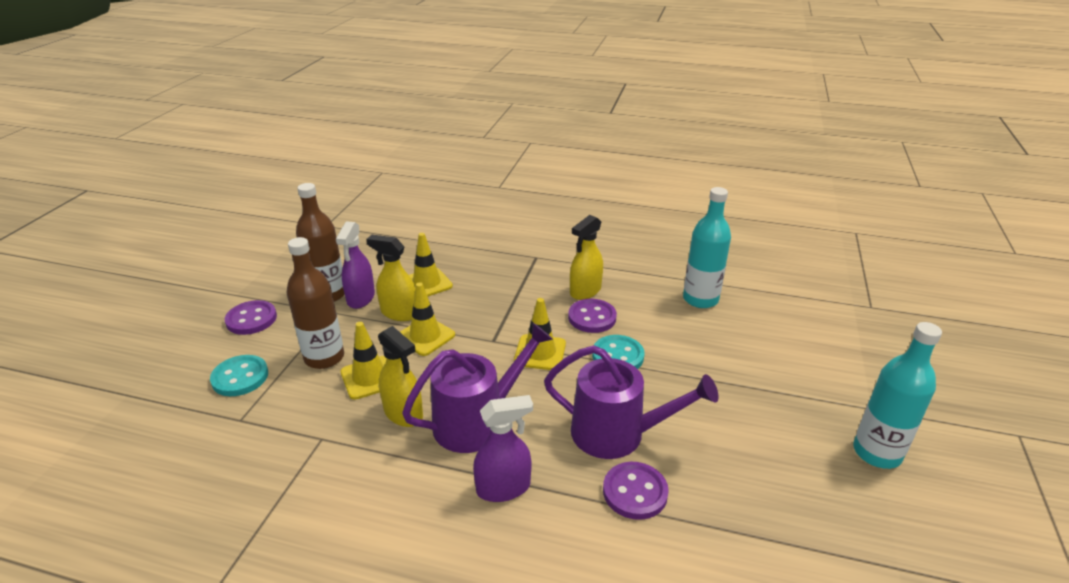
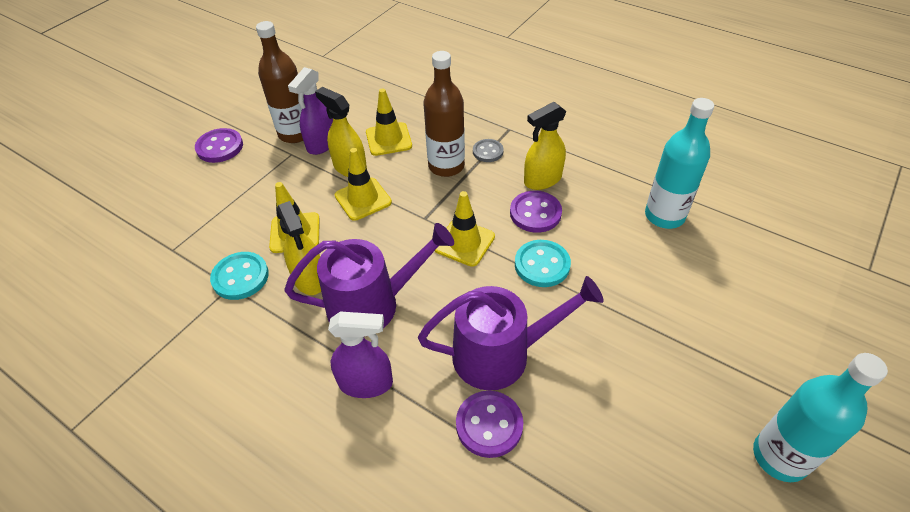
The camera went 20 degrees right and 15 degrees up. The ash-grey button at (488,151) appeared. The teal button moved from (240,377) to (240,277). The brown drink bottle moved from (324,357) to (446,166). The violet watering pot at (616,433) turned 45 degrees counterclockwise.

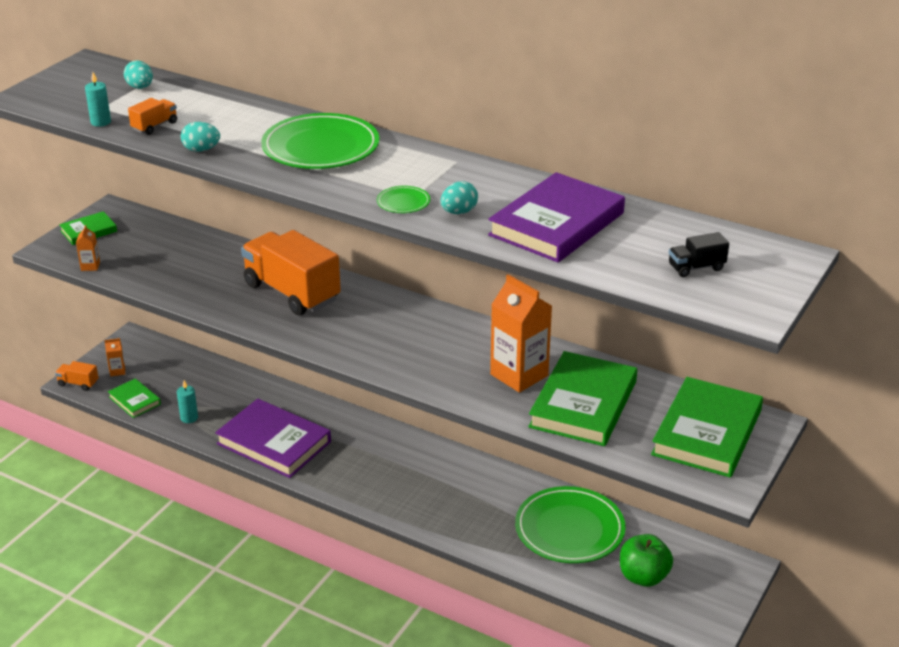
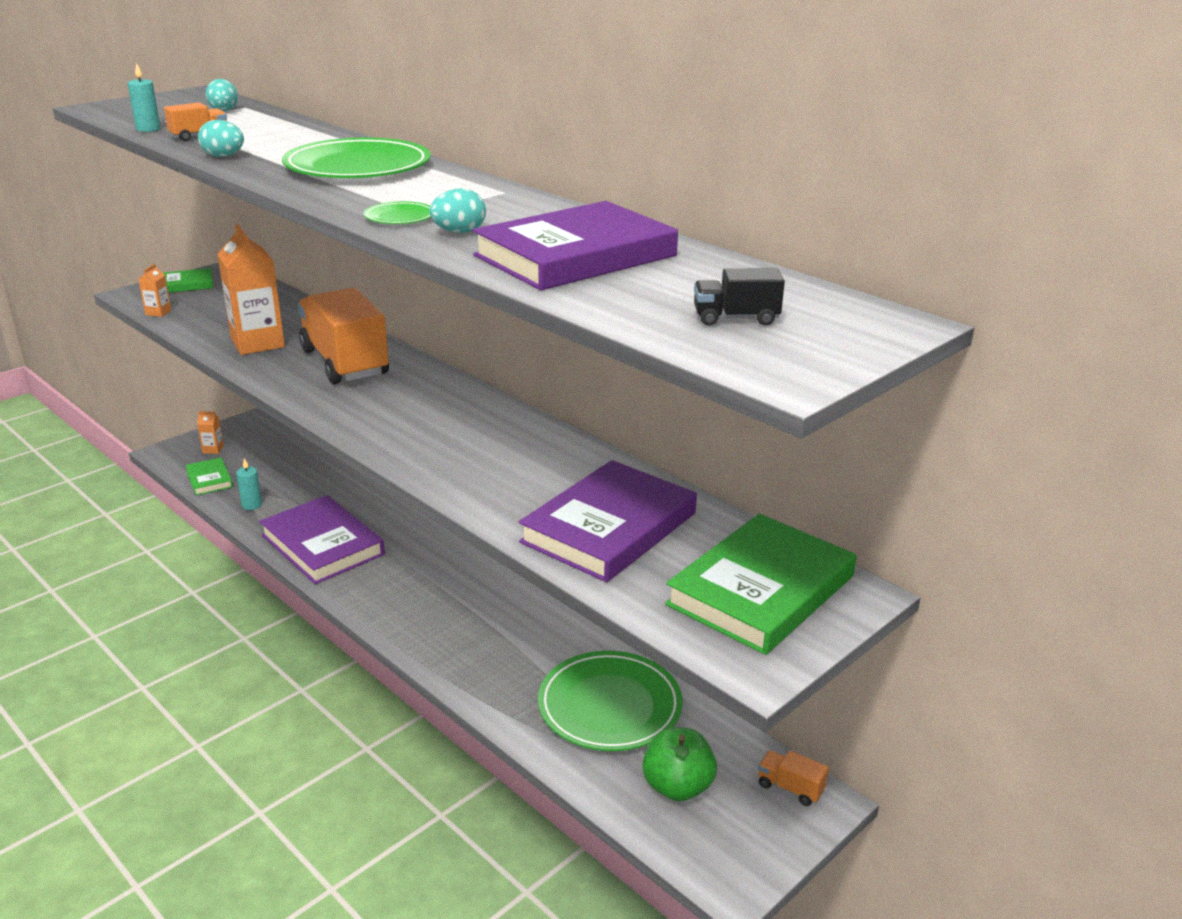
The camera went 15 degrees right and 5 degrees down. The orange-coloured truck moved from (78,383) to (790,788). The orange-coloured juice carton moved from (519,375) to (257,343). The emerald hardcover at (583,404) became the violet hardcover at (609,528).

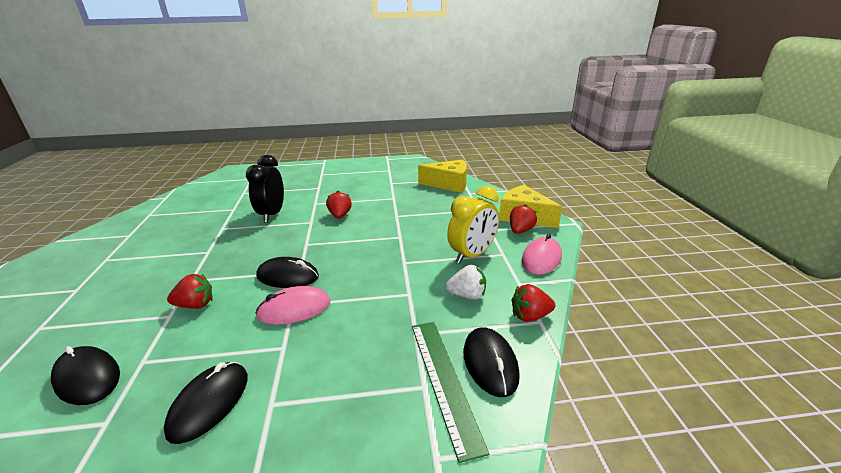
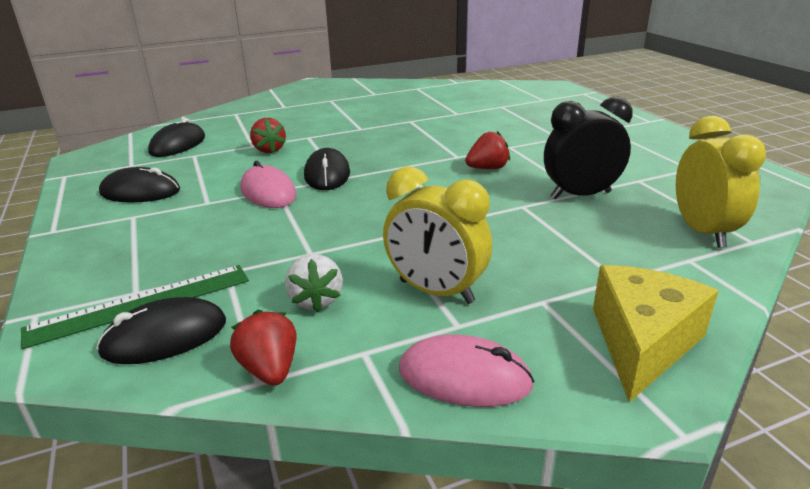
The camera went 75 degrees right and 0 degrees up. The crimson toy strawberry at (520,231) disappeared. The jet-black bedside clock moved from (272,214) to (580,195). The golden cheese wedge at (449,184) was replaced by the golden bedside clock at (702,232).

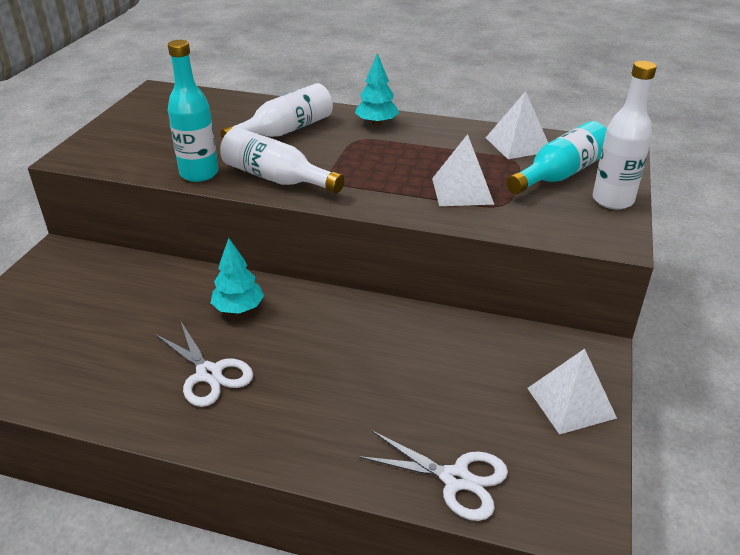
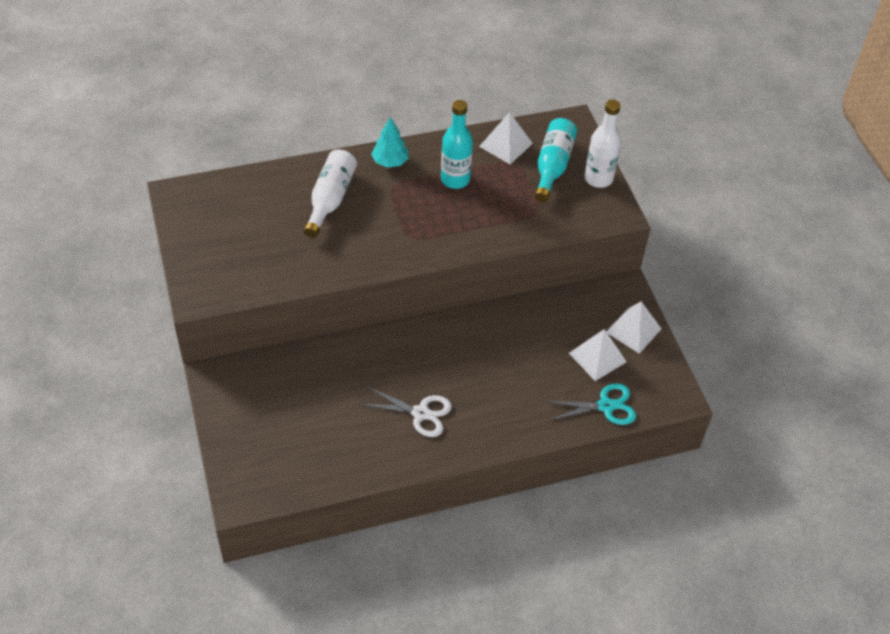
The camera went 35 degrees left and 15 degrees up. The teal toy tree at (238,308) disappeared. The snow-white drink bottle at (276,178) disappeared. The teal drink bottle moved from (199,174) to (455,179). The snow-white pyramid moved from (462,191) to (597,357). The snow-white scissors at (456,479) became the teal scissors at (606,406).

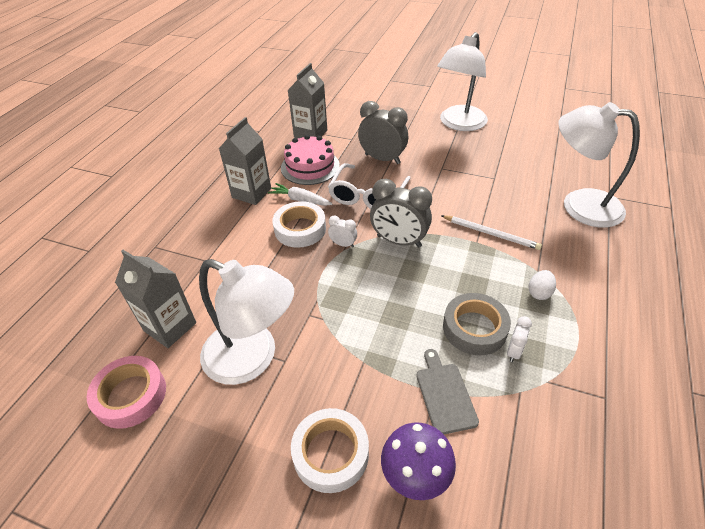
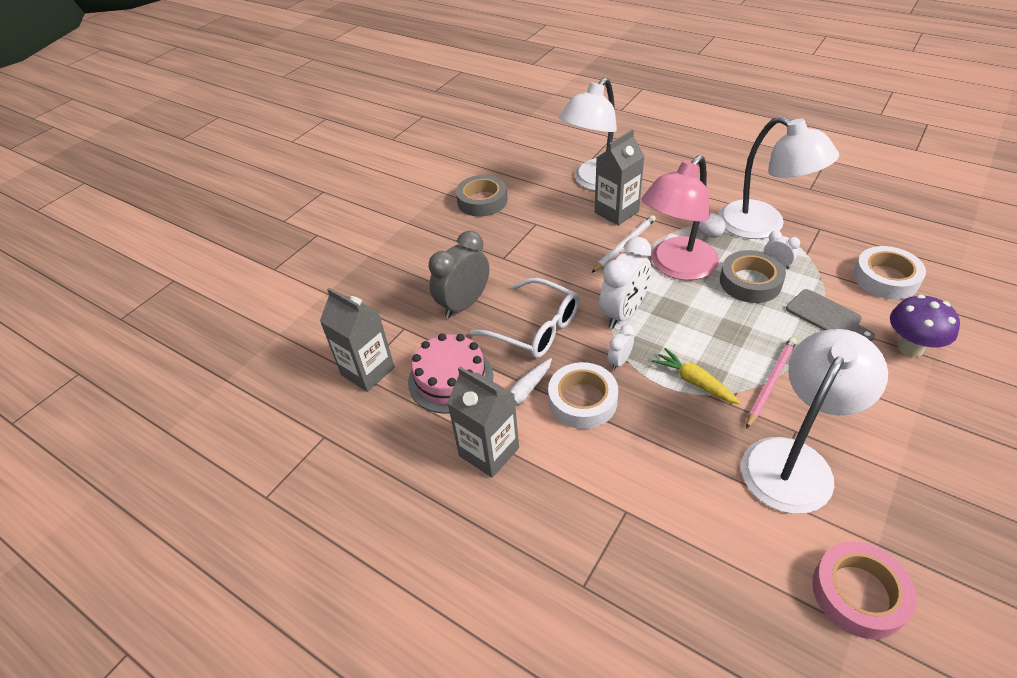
The camera went 75 degrees left and 0 degrees up. The ash-grey roll of tape at (482,201) appeared. The rosy desk lamp at (676,267) appeared. The golden root vegetable at (694,382) appeared. The rosy wooden pencil at (771,382) appeared. The ash-grey juice carton moved from (170,327) to (616,212). The snow-white roll of tape moved from (331,453) to (885,278). The snow-white desk lamp moved from (459,124) to (763,226). The ash-grey bedside clock at (399,241) became the snow-white bedside clock at (623,313). The ash-grey bread board at (444,394) turned 135 degrees counterclockwise.

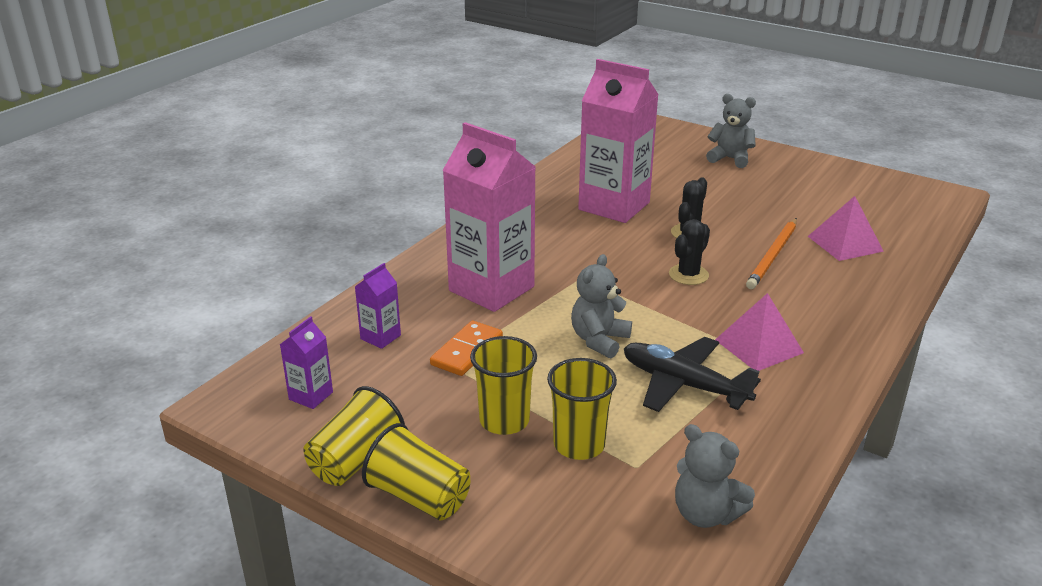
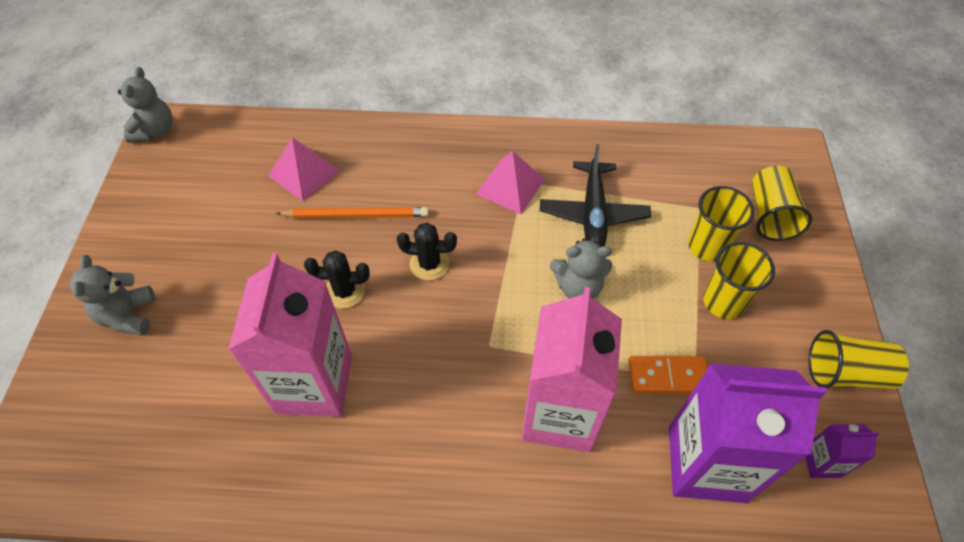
The camera went 120 degrees left and 25 degrees up. The golden cup moved from (419,497) to (770,215). The ash-grey teddy moved from (706,514) to (155,131). The violet juice carton at (380,337) changed to 2.29 times the size.

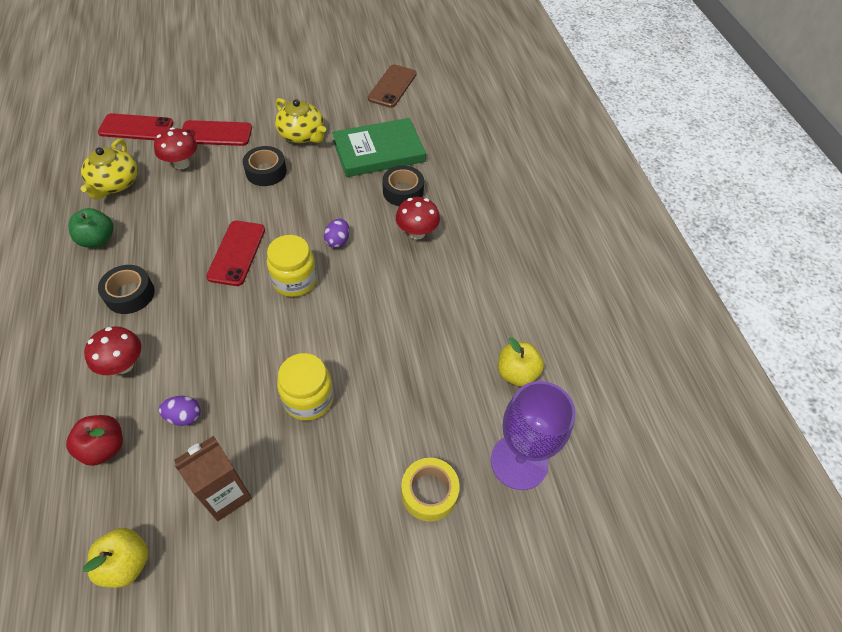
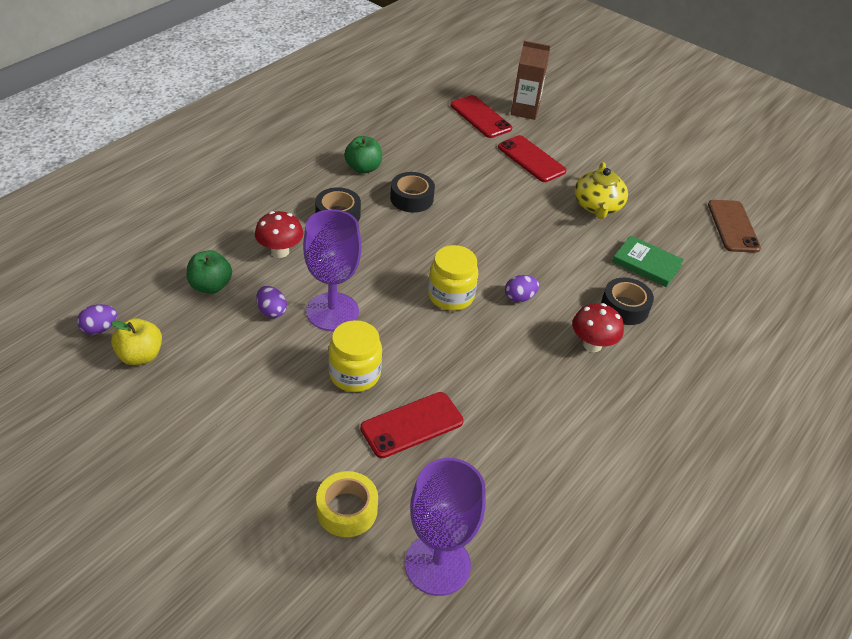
The camera went 50 degrees right and 10 degrees down. The golden teapot at (115,183) disappeared. The crimson fungus at (182,164) disappeared. The golden apple fruit at (516,373) disappeared. The violet toy egg at (99,329) appeared. The violet goblet at (332,311) appeared. The brown juice carton moved from (226,495) to (524,111). The crimson mobile phone moved from (237,253) to (412,425). The jet-black roll of tape moved from (266,171) to (411,198). The crimson apple fruit at (104,447) became the emerald apple fruit at (210,286). The brown mobile phone at (392,86) turned 75 degrees counterclockwise. The emerald hardcover at (378,151) changed to 0.62 times the size.

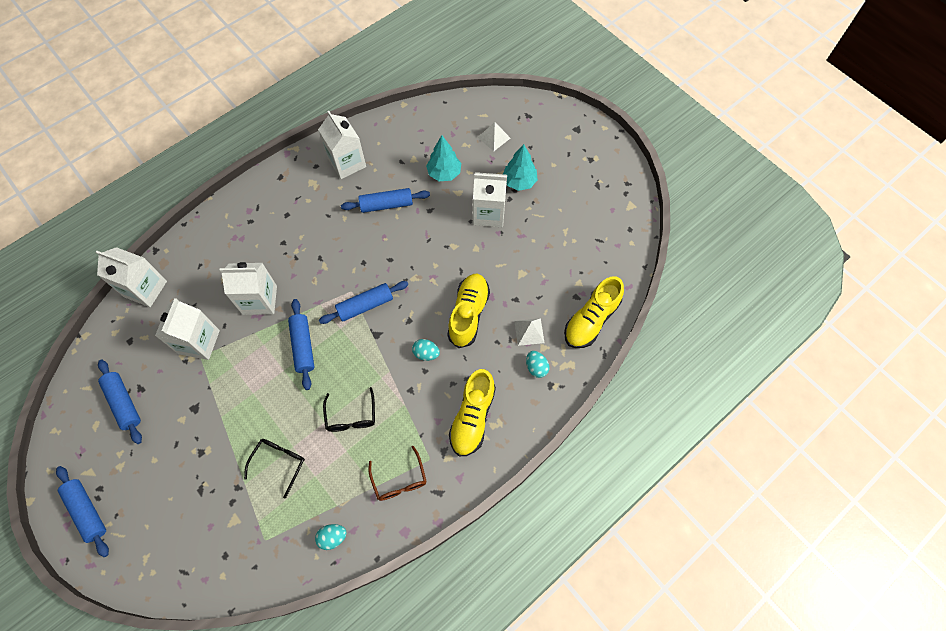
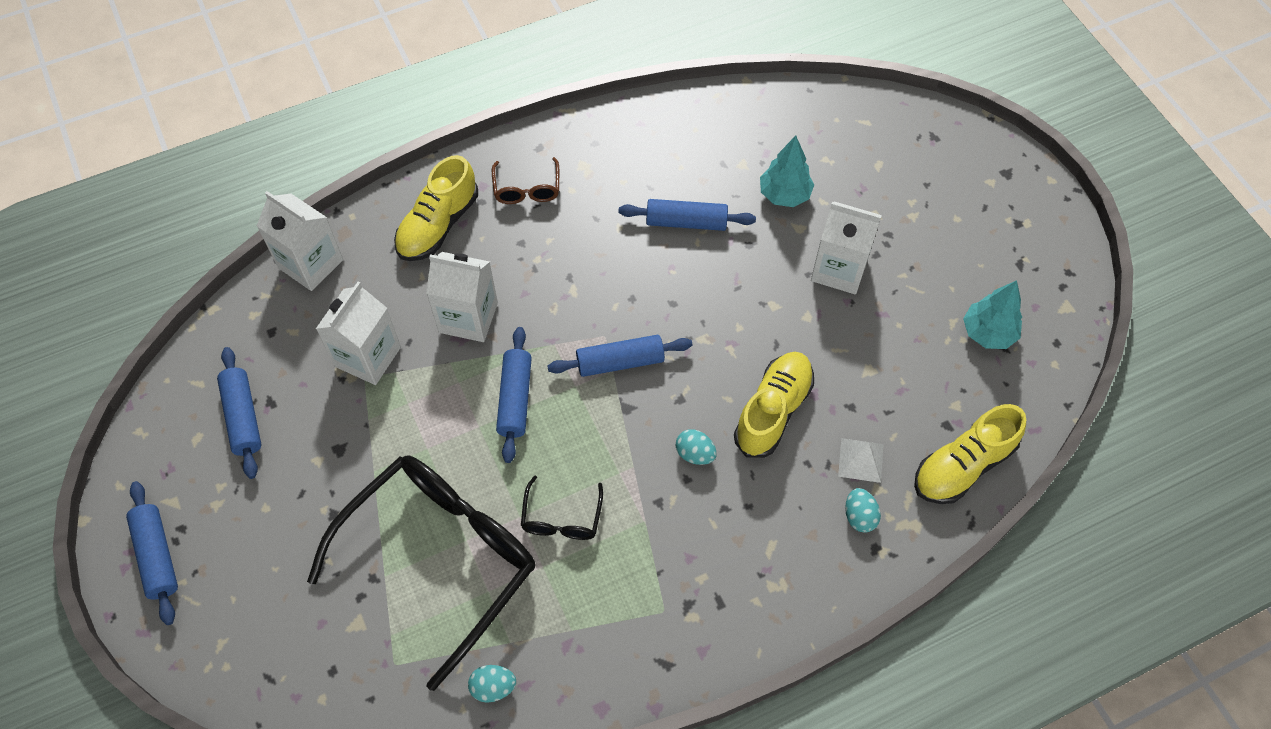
The camera went 15 degrees right and 5 degrees down. The snow-white juice carton at (347,163) disappeared. The snow-white pyramid at (494,137) disappeared. The brown spectacles moved from (399,480) to (527,189). The golden sneaker moved from (472,417) to (438,225). The teal toy tree moved from (519,182) to (988,333). The jet-black spectacles at (279,463) changed to 2.39 times the size.

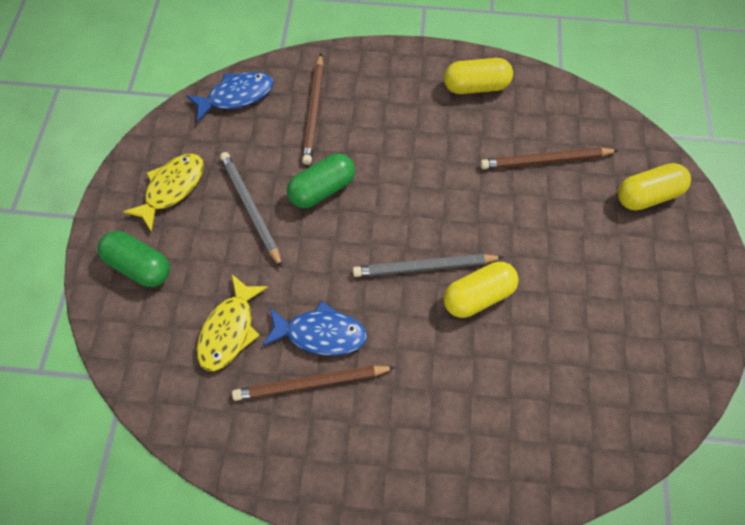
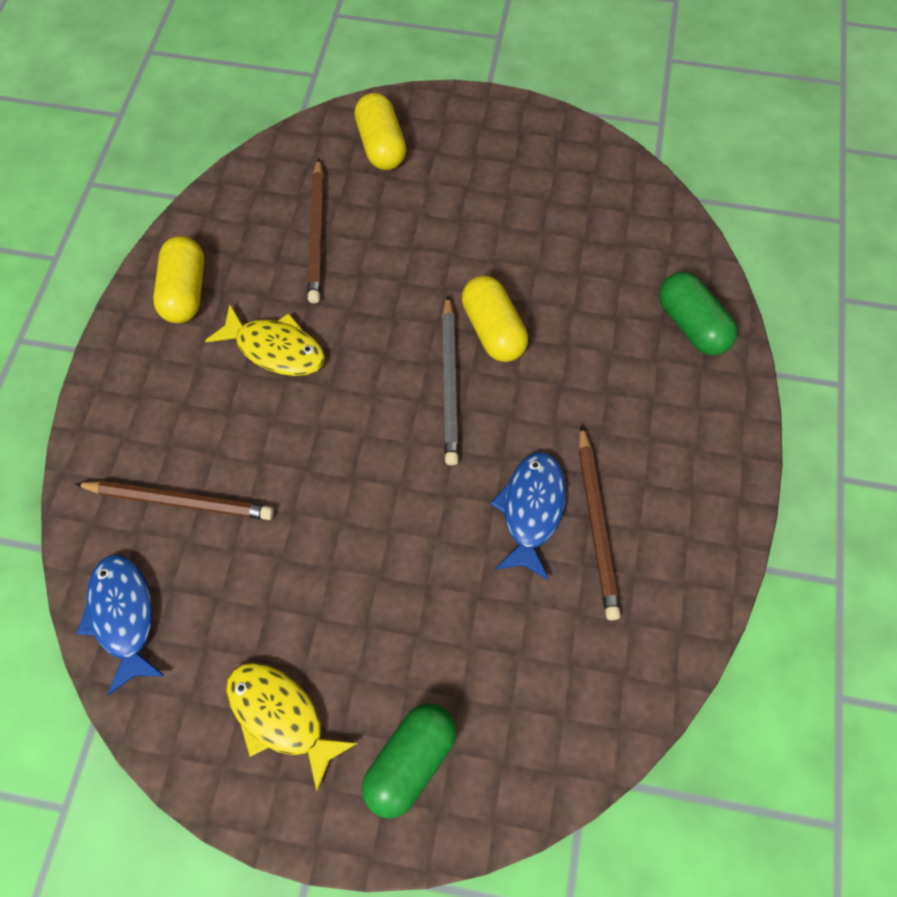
The camera went 85 degrees left and 0 degrees up. The ash-grey wooden pencil at (250,208) disappeared. The golden toy fish moved from (229,330) to (275,349). The emerald capsule moved from (322,189) to (691,325).

